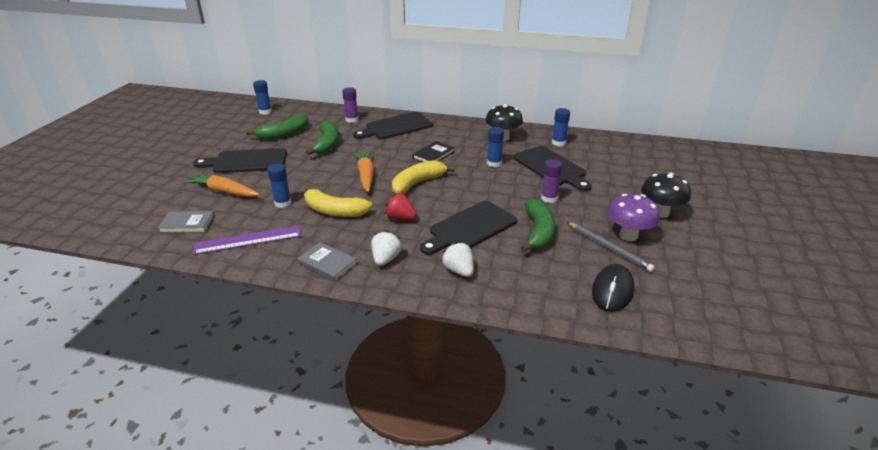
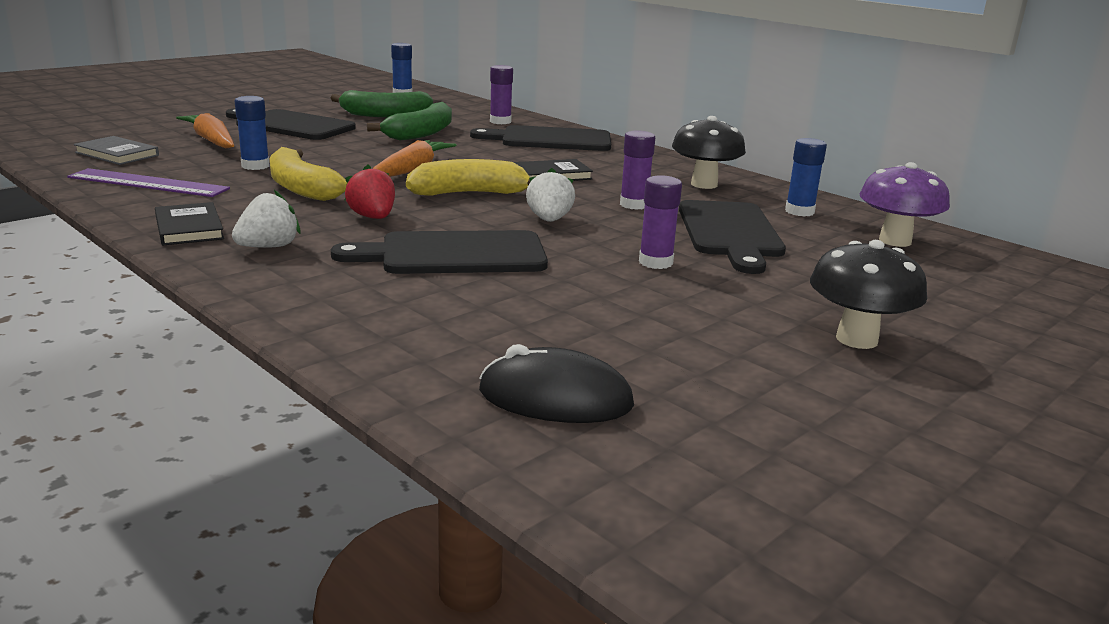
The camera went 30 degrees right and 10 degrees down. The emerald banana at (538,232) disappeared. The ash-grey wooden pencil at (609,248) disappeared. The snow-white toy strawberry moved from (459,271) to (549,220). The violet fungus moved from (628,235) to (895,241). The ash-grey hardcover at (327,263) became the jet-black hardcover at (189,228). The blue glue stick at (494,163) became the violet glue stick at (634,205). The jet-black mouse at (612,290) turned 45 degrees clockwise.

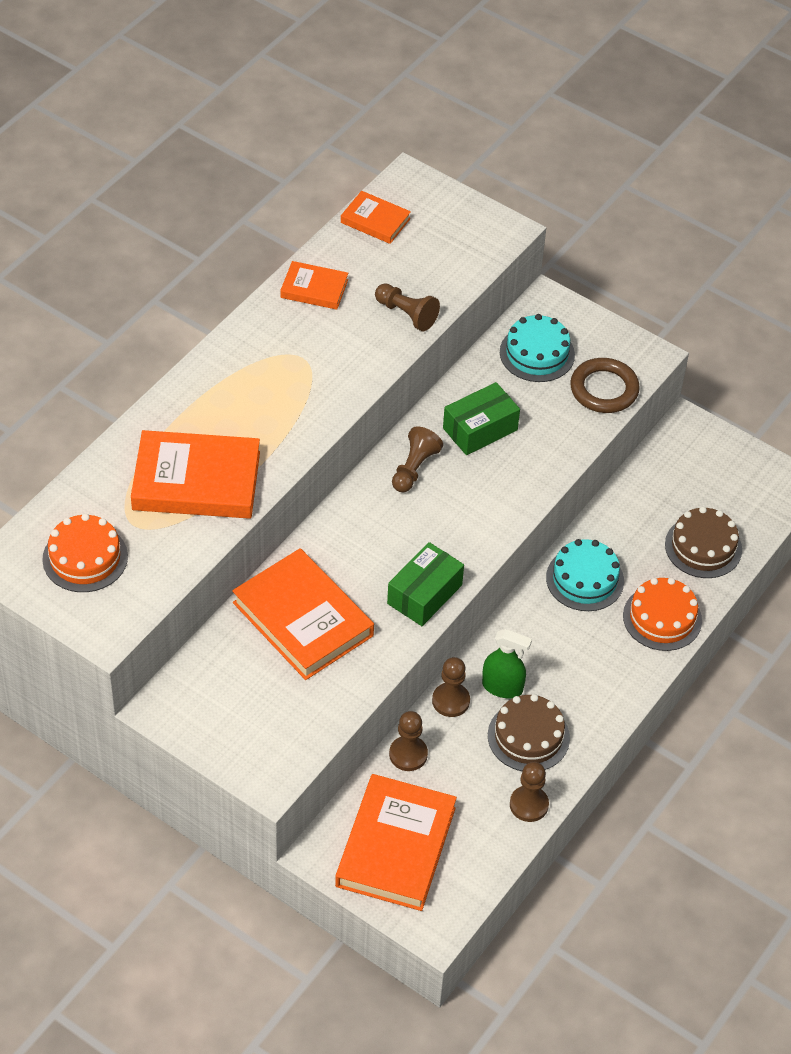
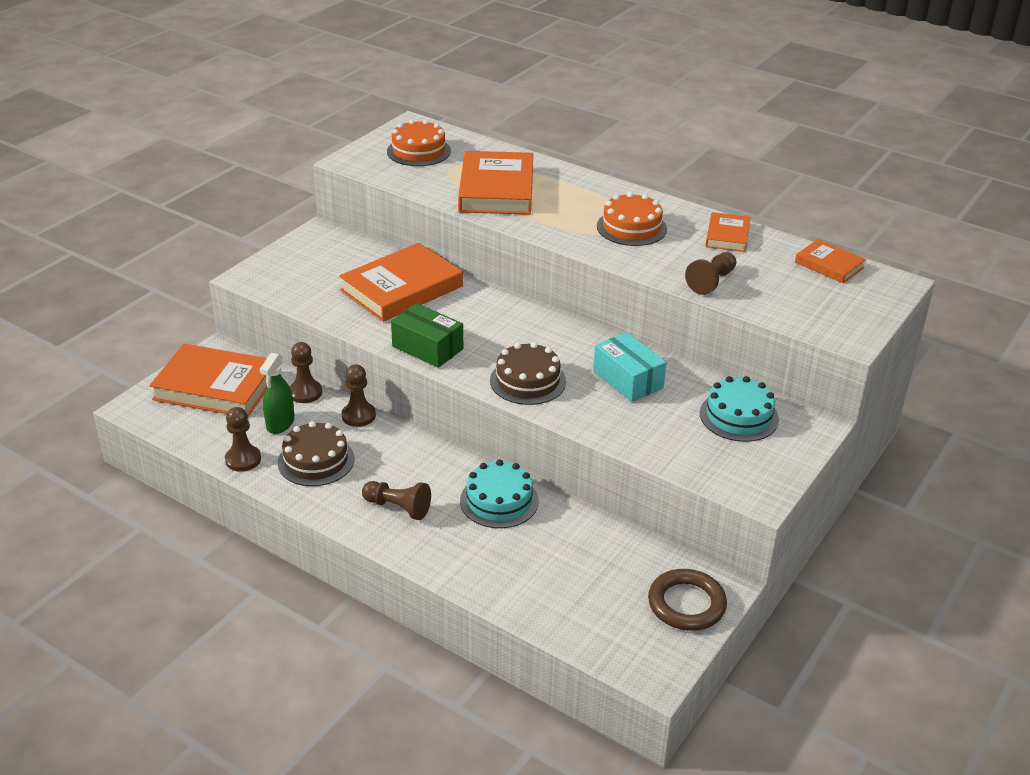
The camera went 90 degrees right and 15 degrees down. The brown pawn moved from (414,468) to (398,507). The emerald sprayer moved from (502,687) to (280,423). The brown ring moved from (604,389) to (686,604). The orange-coloured layer cake moved from (662,618) to (631,227). The brown layer cake moved from (703,547) to (528,381). The emerald package at (480,429) became the teal package at (628,379). The orange-coloured hardcover at (375,221) turned 75 degrees counterclockwise.

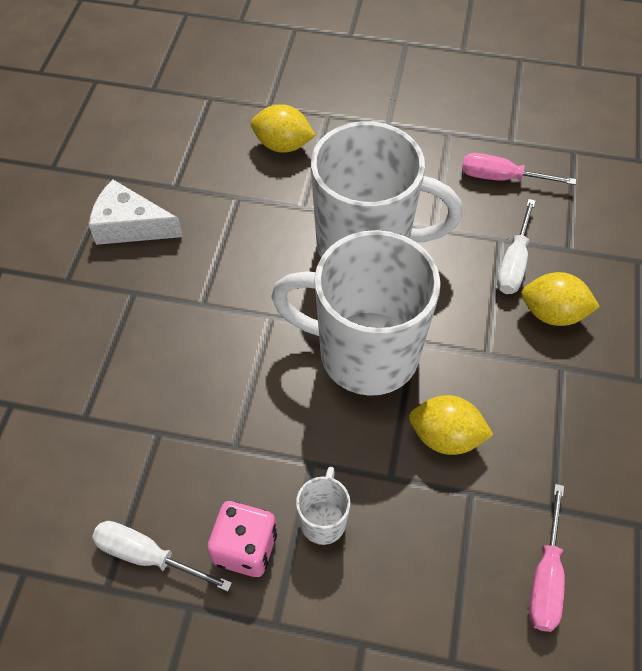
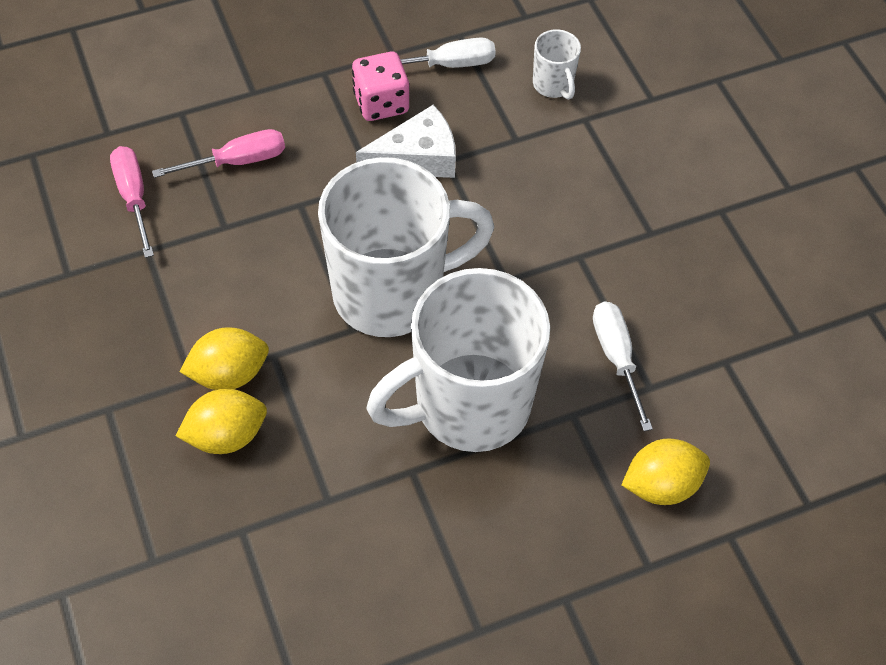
The camera went 145 degrees right and 0 degrees up. The snow-white cheese wedge moved from (130,226) to (417,158). The snow-white mug moved from (323,520) to (553,85). The golden lemon moved from (446,437) to (229,374). The rosy hand screwdriver moved from (502,178) to (237,161). The snow-white hand screwdriver moved from (513,262) to (617,358).

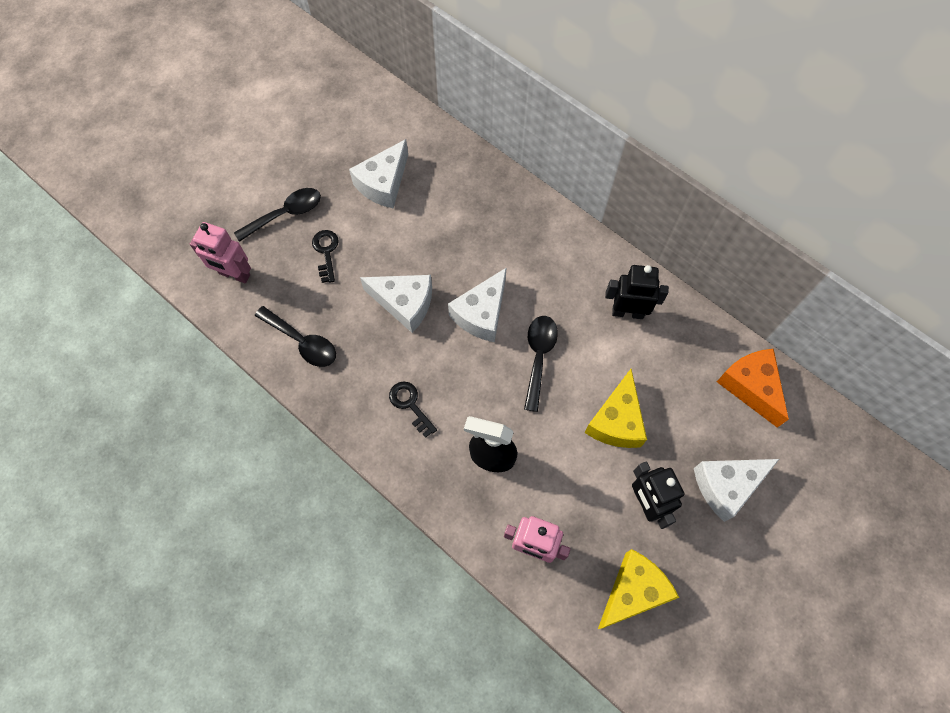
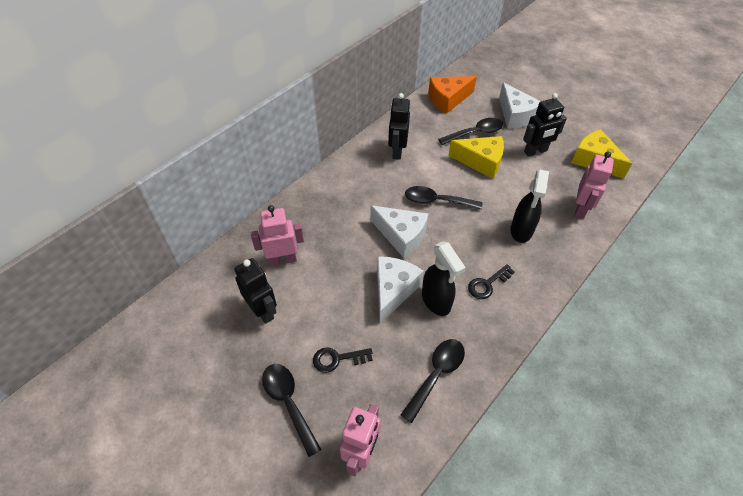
The camera went 90 degrees left and 15 degrees down. The rosy robot figure at (283,260) appeared. The jet-black sprayer at (436,301) appeared. The jet-black spoon at (475,133) appeared. The snow-white cheese wedge at (383,183) was replaced by the jet-black robot figure at (263,311).

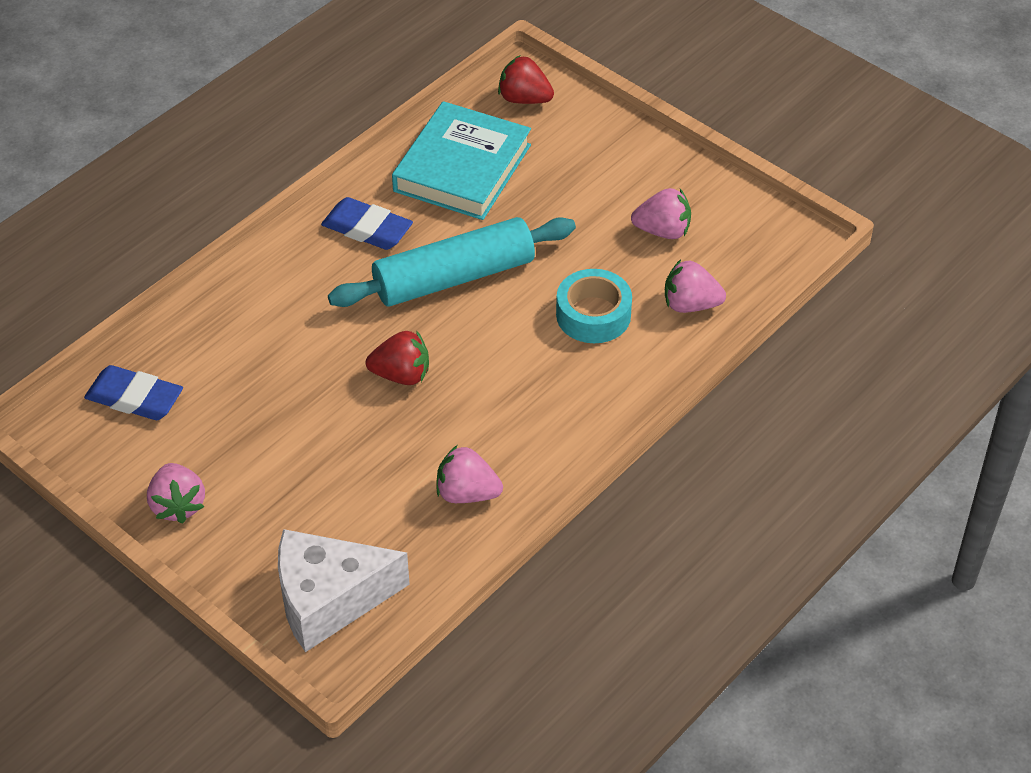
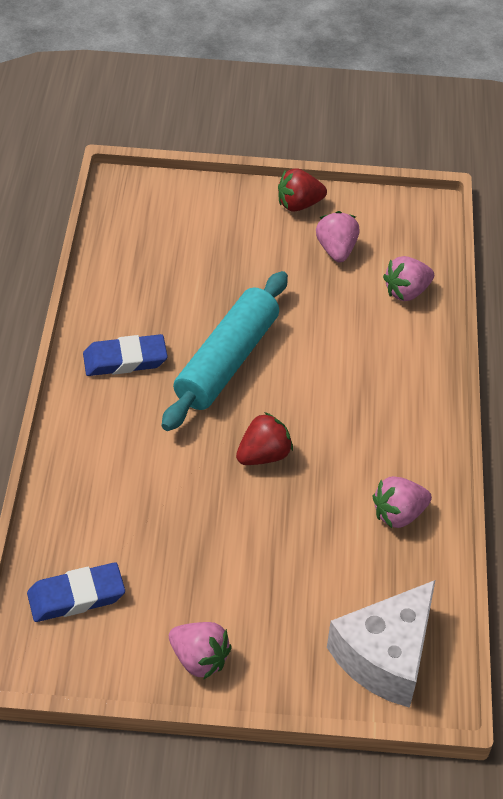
The camera went 40 degrees left and 0 degrees up. The teal hardcover at (462,168) disappeared. The teal roll of tape at (593,315) disappeared. The crimson toy strawberry moved from (524,99) to (299,204). The rosy toy strawberry at (663,231) turned 60 degrees counterclockwise.

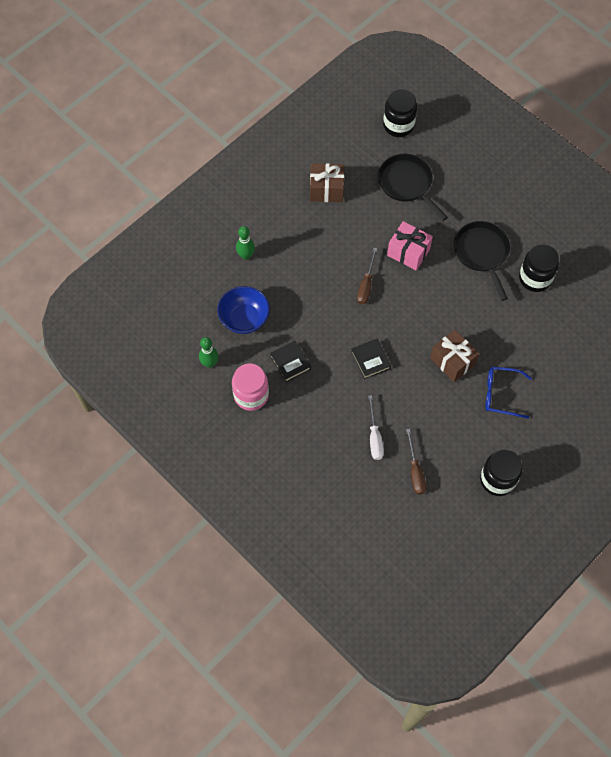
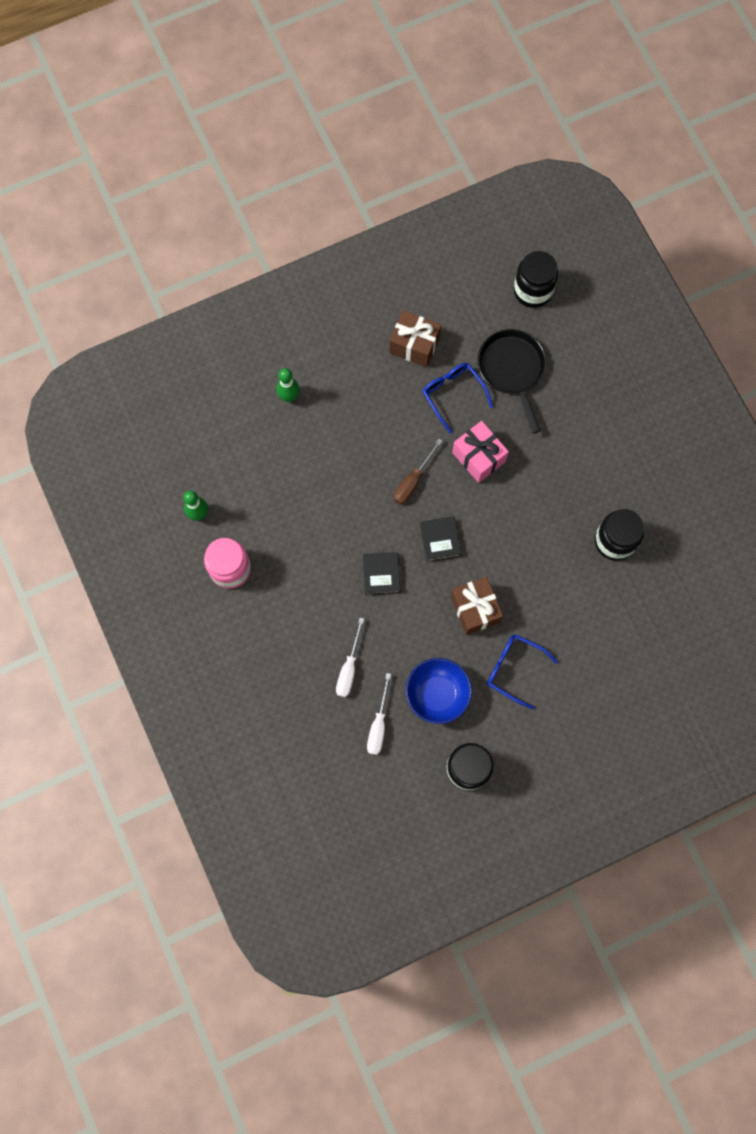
The camera went 20 degrees right and 10 degrees up. The jet-black skillet at (482,253) disappeared. The blue spectacles at (453,395) appeared. The blue bowl moved from (244,319) to (437,694). The jet-black hardcover moved from (290,362) to (440,540). The brown hand screwdriver at (415,471) became the snow-white hand screwdriver at (378,724).

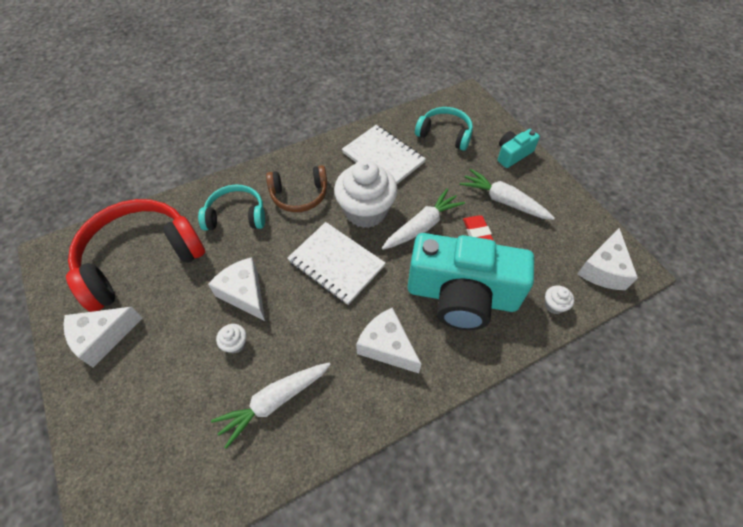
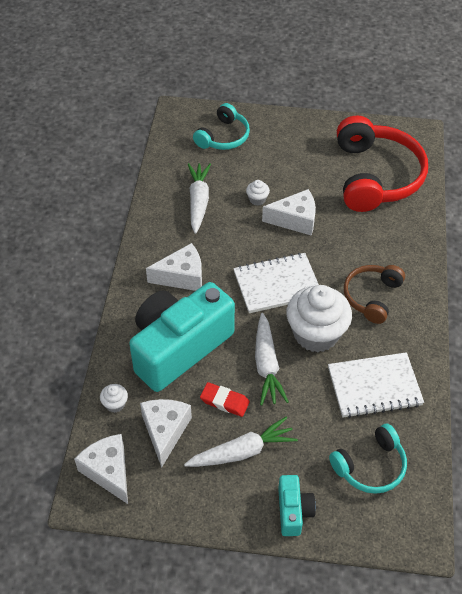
The camera went 125 degrees right and 5 degrees down. The snow-white cheese wedge moved from (103,338) to (165,431). The teal over-ear headphones moved from (236,215) to (223,137).

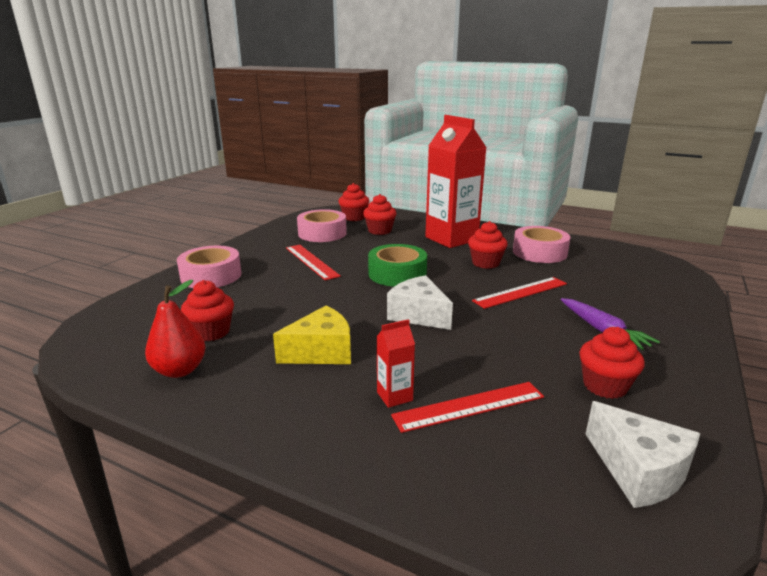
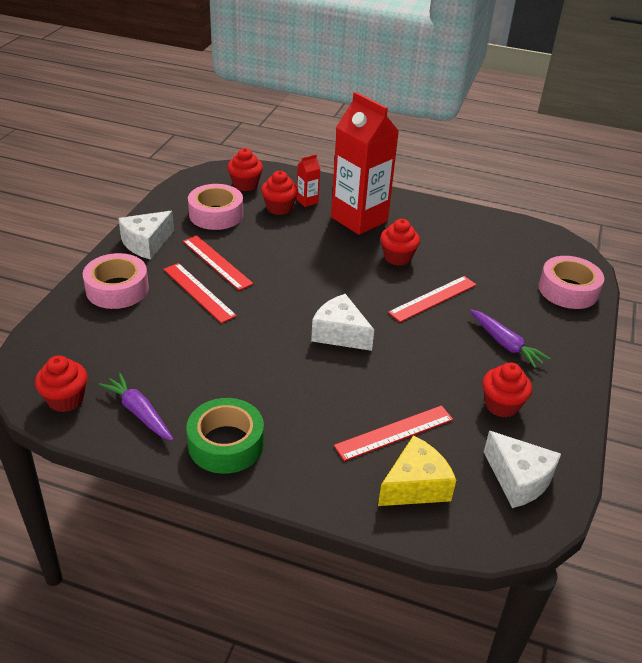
The camera went 10 degrees left and 15 degrees up. The snow-white cheese wedge at (146,243) appeared. The crimson measuring stick at (198,292) appeared. The crimson muffin moved from (211,332) to (66,399). The golden cheese wedge moved from (321,352) to (415,486). The emerald roll of tape moved from (397,274) to (226,444). The crimson juice carton moved from (394,396) to (307,201). The rosy roll of tape moved from (539,252) to (568,290). The crimson pear at (180,370) was replaced by the violet root vegetable at (139,412).

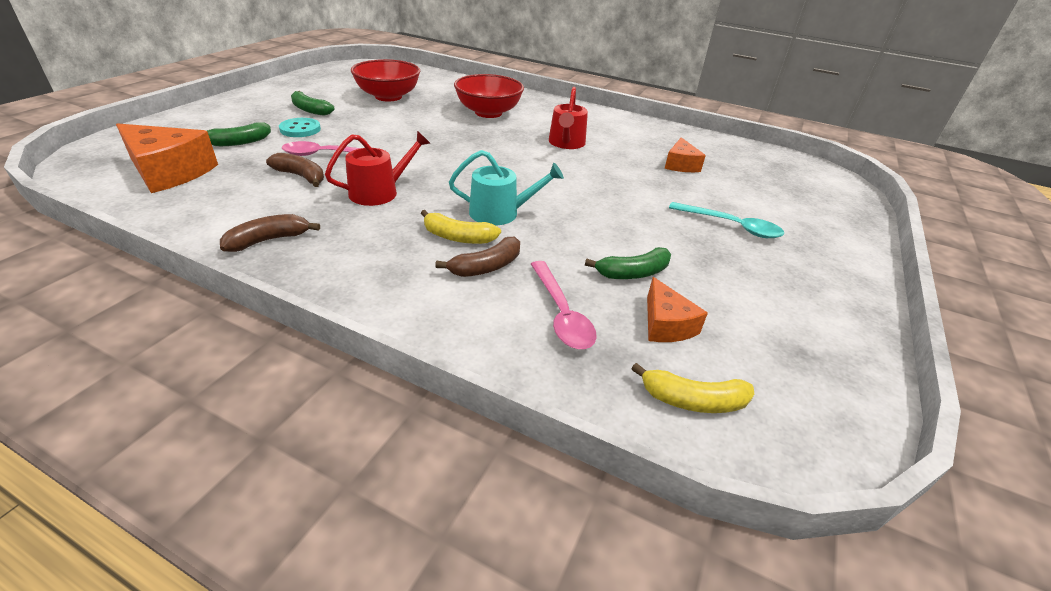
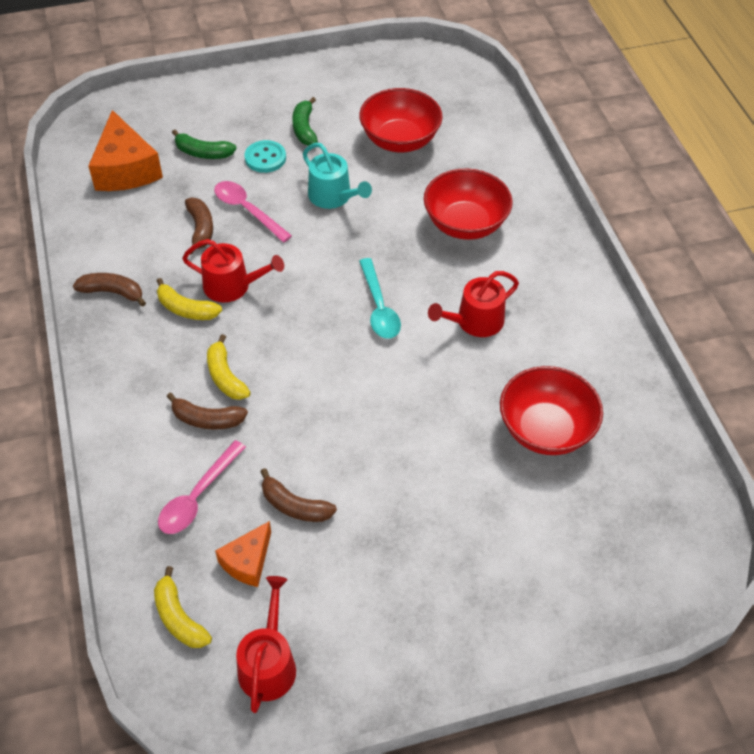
The camera went 50 degrees right and 15 degrees up. The golden banana at (186,309) appeared. The crimson watering pot at (268,664) appeared. The teal watering pot moved from (500,213) to (333,196). The teal spoon moved from (731,226) to (379,307). The orange-coloured cheese wedge at (680,165) was replaced by the crimson bowl at (545,429). The emerald banana at (633,273) became the brown banana at (294,506).

